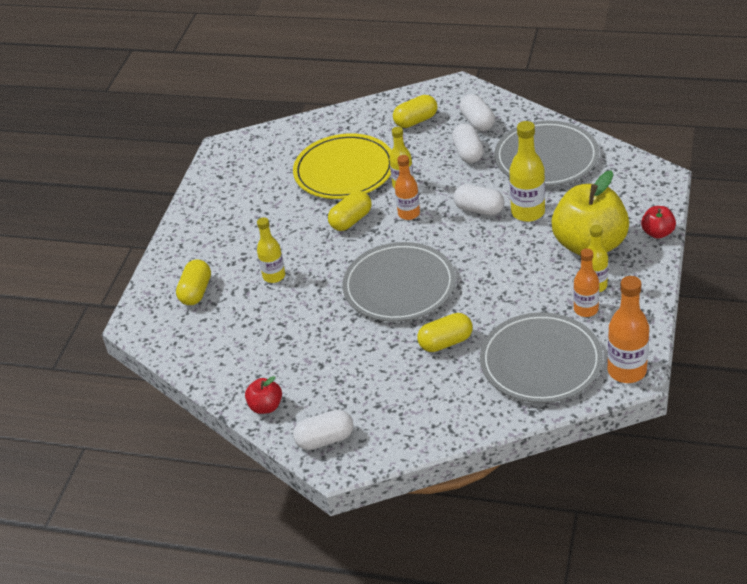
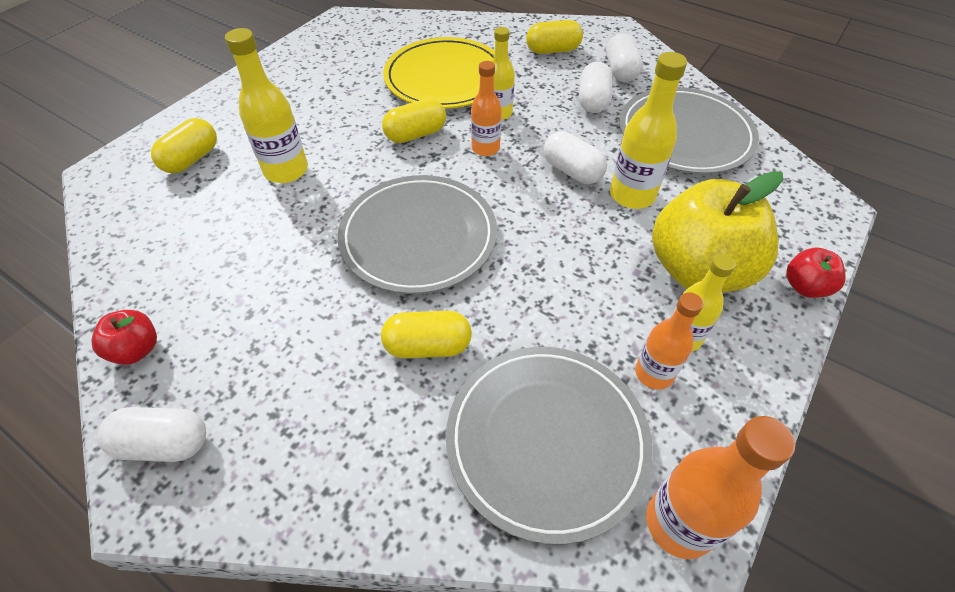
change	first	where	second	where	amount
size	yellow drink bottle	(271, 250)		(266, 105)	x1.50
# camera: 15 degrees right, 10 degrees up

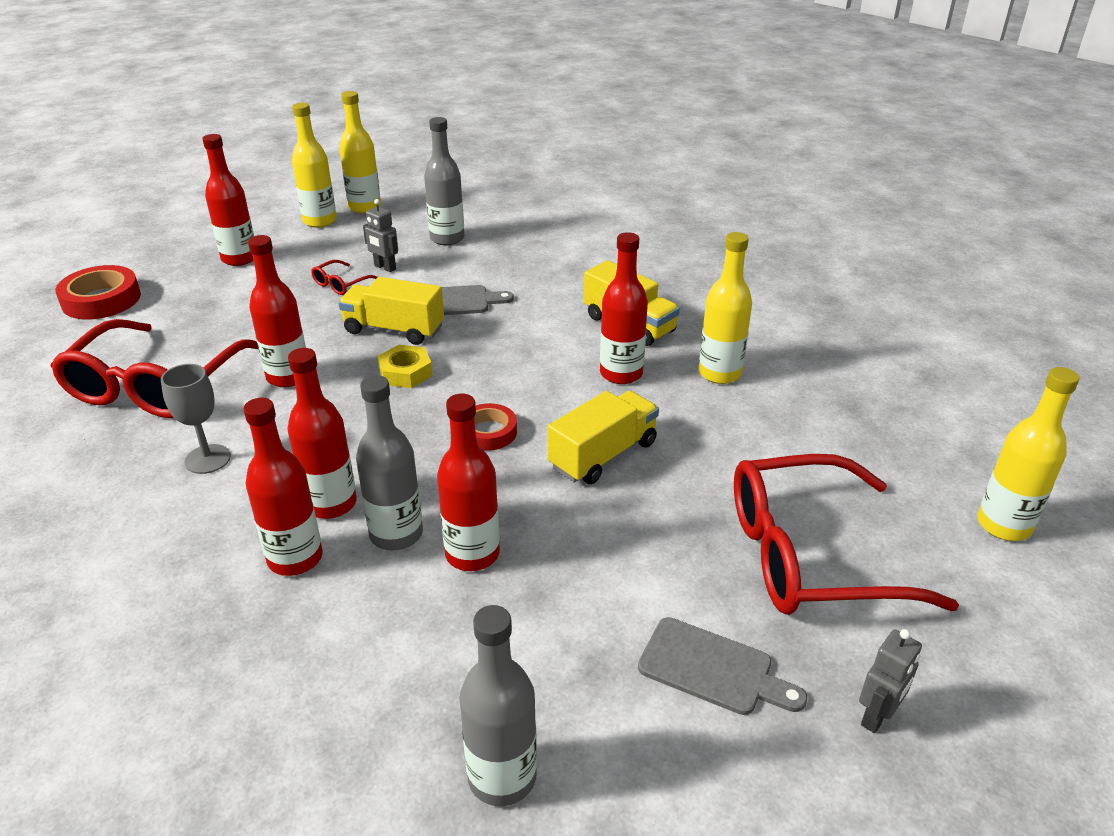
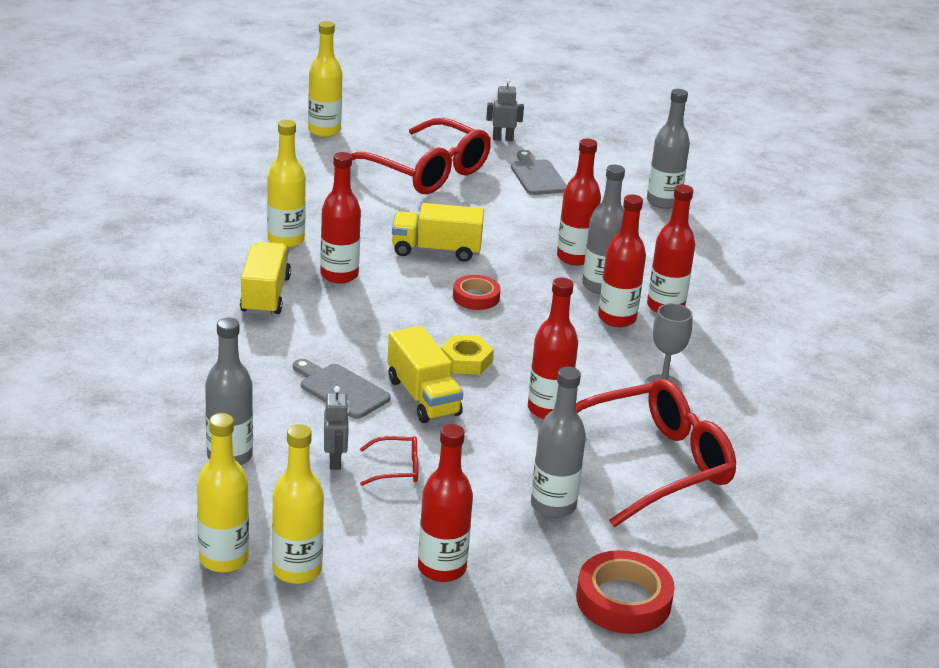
change	first	where	second	where	amount
appeared			grey drink bottle	(558, 442)	
# camera: 135 degrees left, 5 degrees down

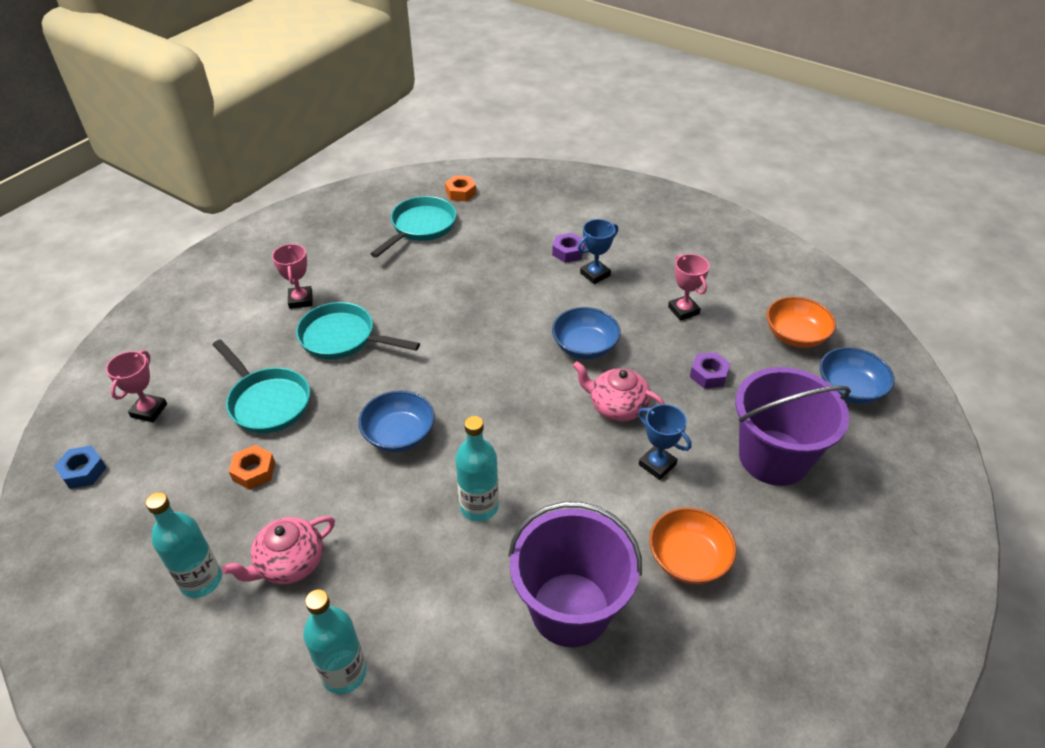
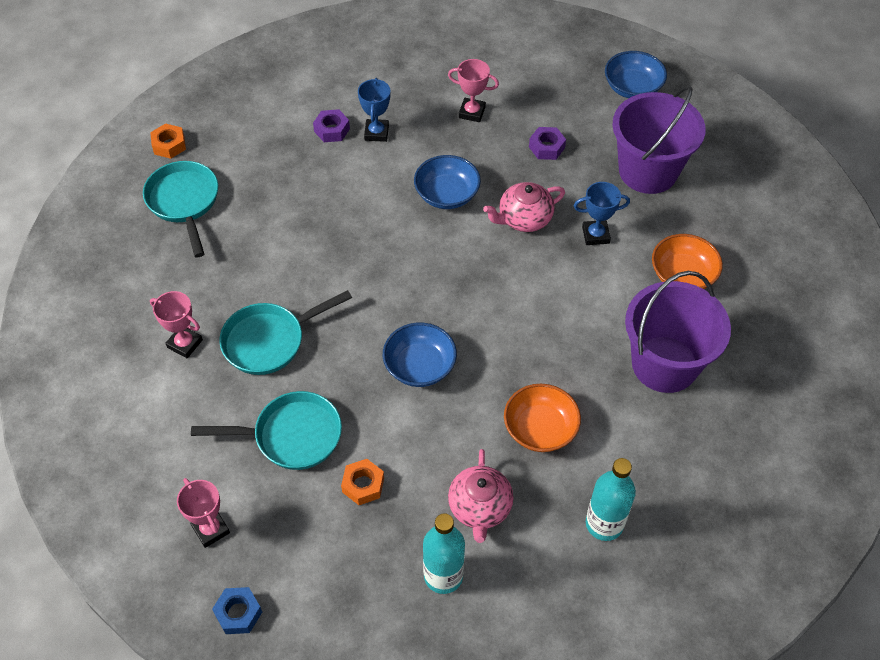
change	first	where	second	where	amount
relocated	bright orange bowl	(801, 322)		(542, 418)	
missing	teal drink bottle	(477, 468)			
# camera: 50 degrees left, 10 degrees up

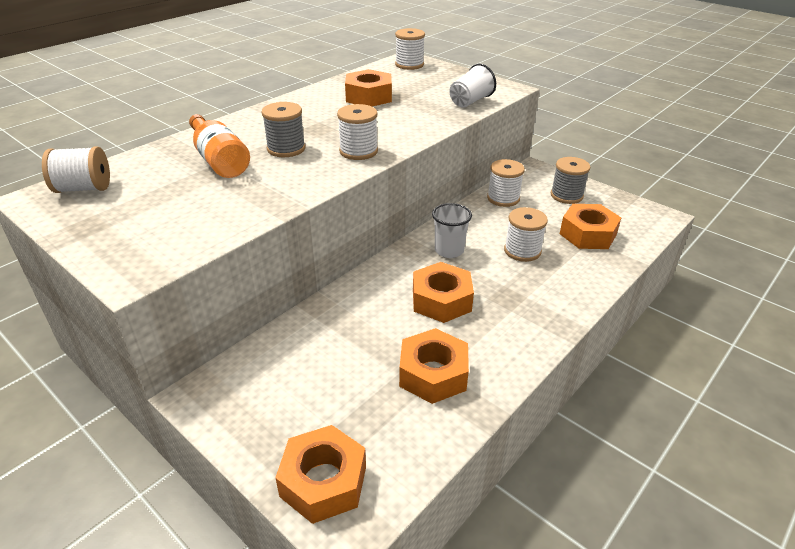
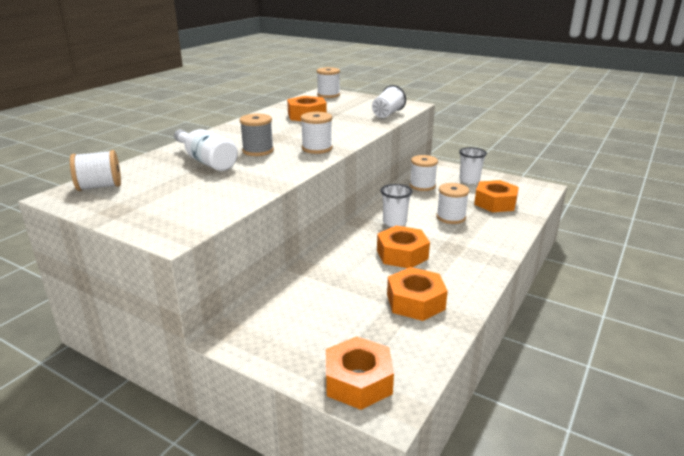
change	first	where	second	where	amount
colour	bright orange drink bottle	(219, 146)	pure white drink bottle	(206, 150)	
exchanged	grey spool	(571, 180)	pure white tumbler	(473, 165)	
# camera: 10 degrees left, 10 degrees down

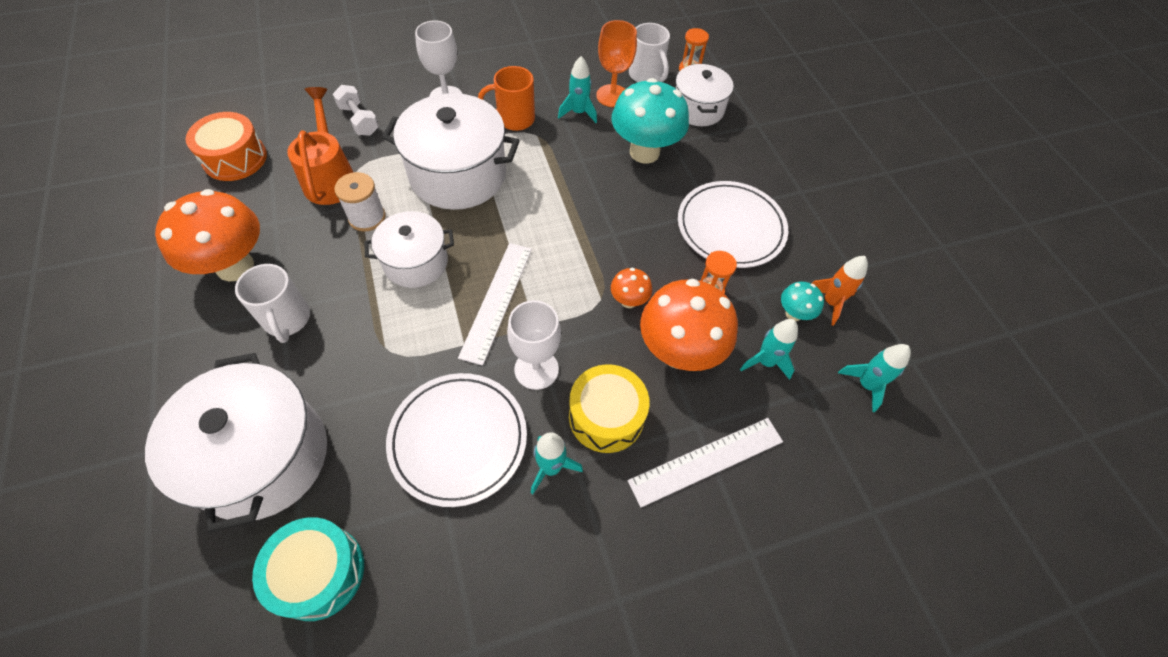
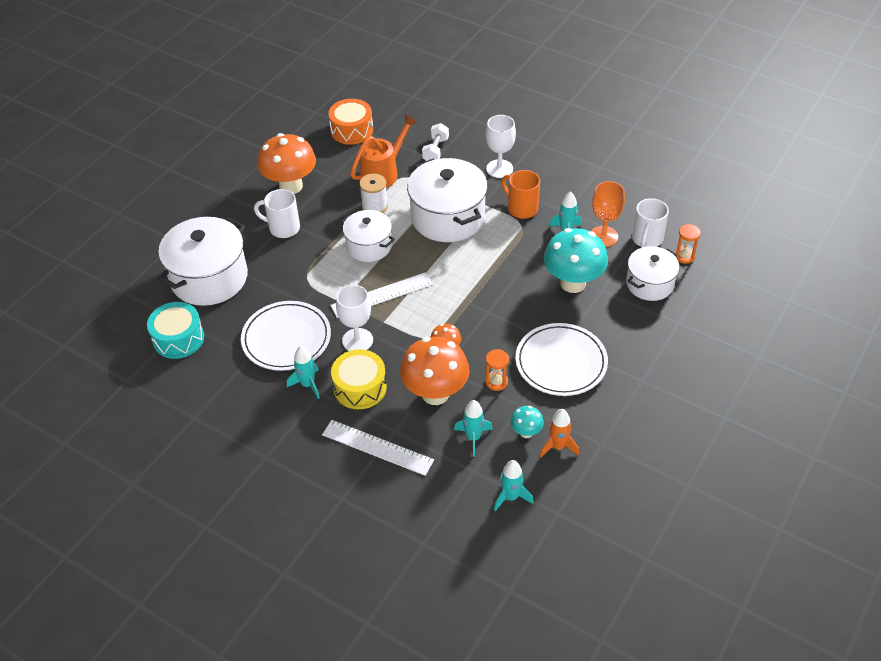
change	first	where	second	where	amount
spun	pure white mug	(272, 303)		(277, 213)	75 degrees clockwise
# camera: 55 degrees right, 10 degrees down

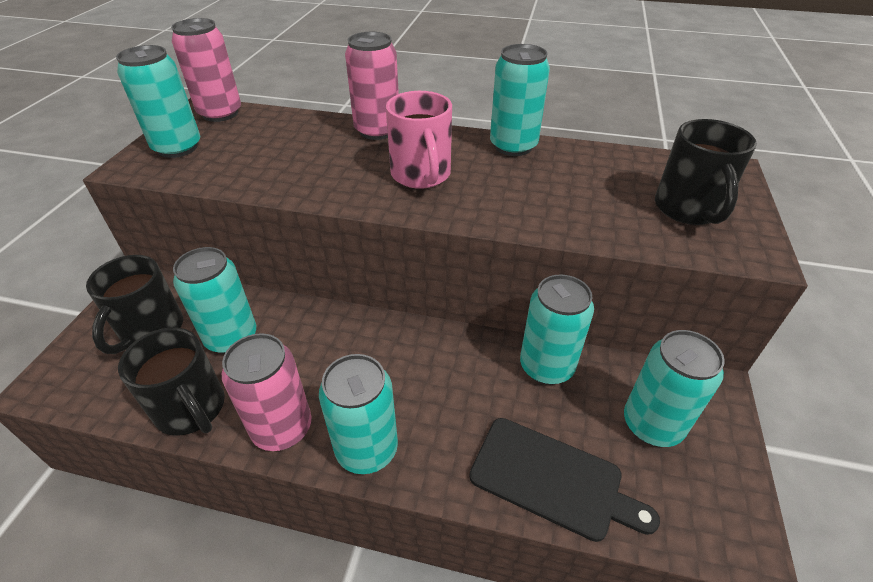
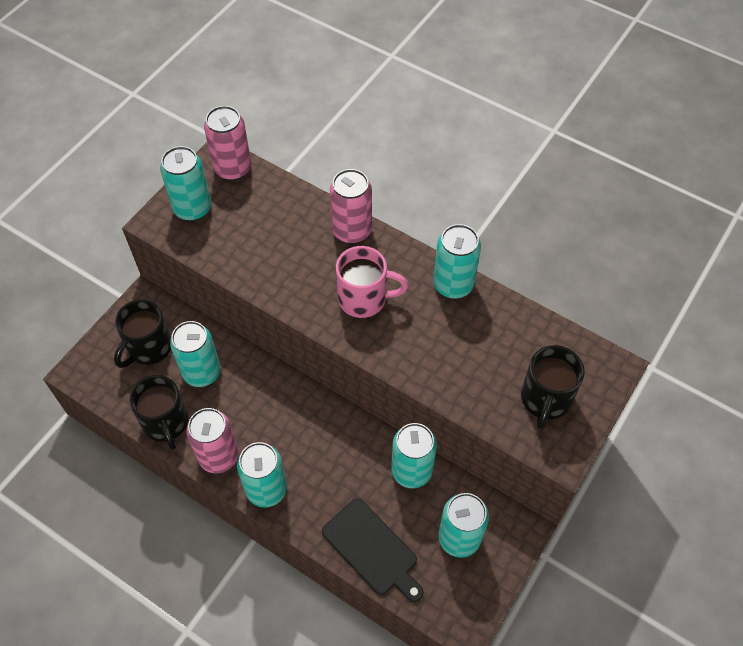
change	first	where	second	where	amount
spun	rosy mug	(419, 140)		(372, 282)	90 degrees counterclockwise
# camera: 20 degrees right, 15 degrees up

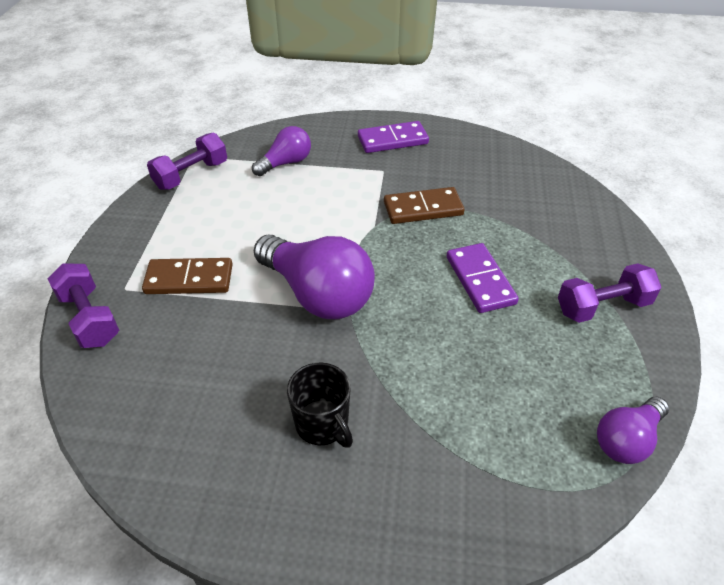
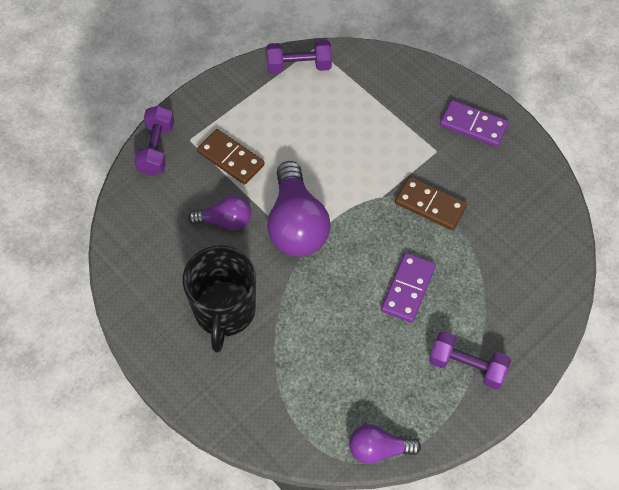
change	first	where	second	where	amount
relocated	violet bulb	(281, 151)		(219, 213)	
size	ebony mug	(320, 405)		(219, 299)	x1.70
# camera: 40 degrees right, 15 degrees up

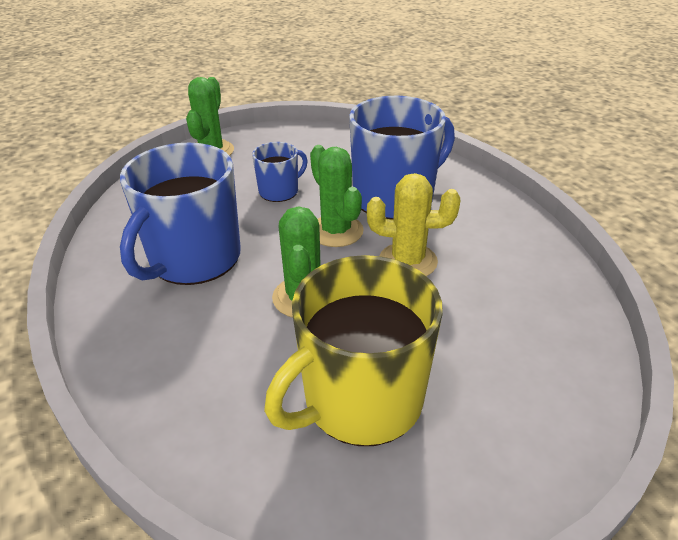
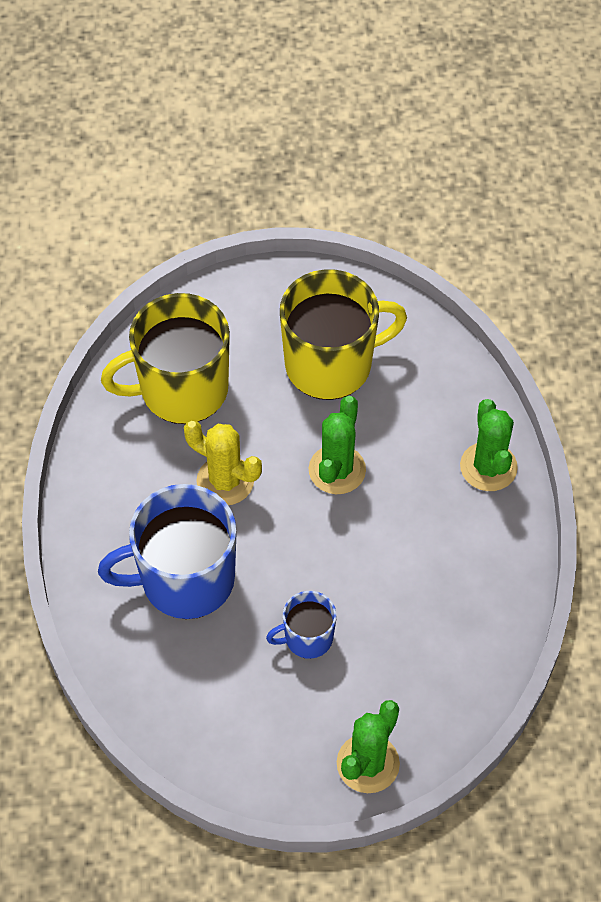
change	first	where	second	where	amount
missing	royal blue mug	(180, 214)			
relocated	green cactus	(337, 196)		(489, 445)	
appeared			yellow mug	(165, 358)	
# camera: 160 degrees left, 20 degrees up

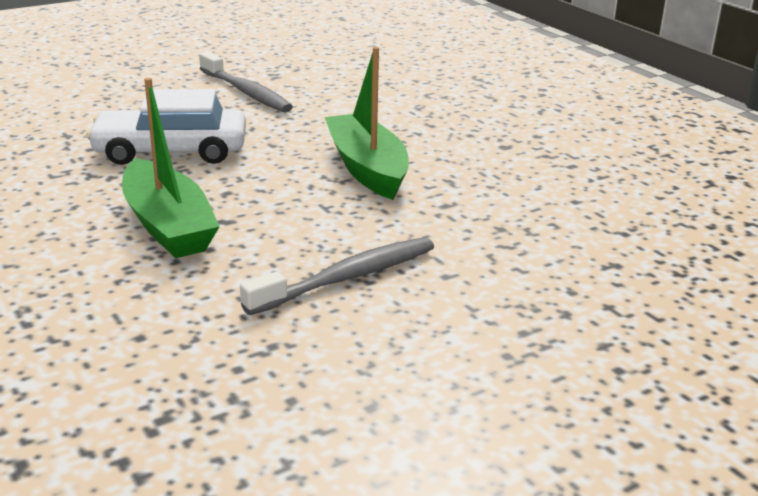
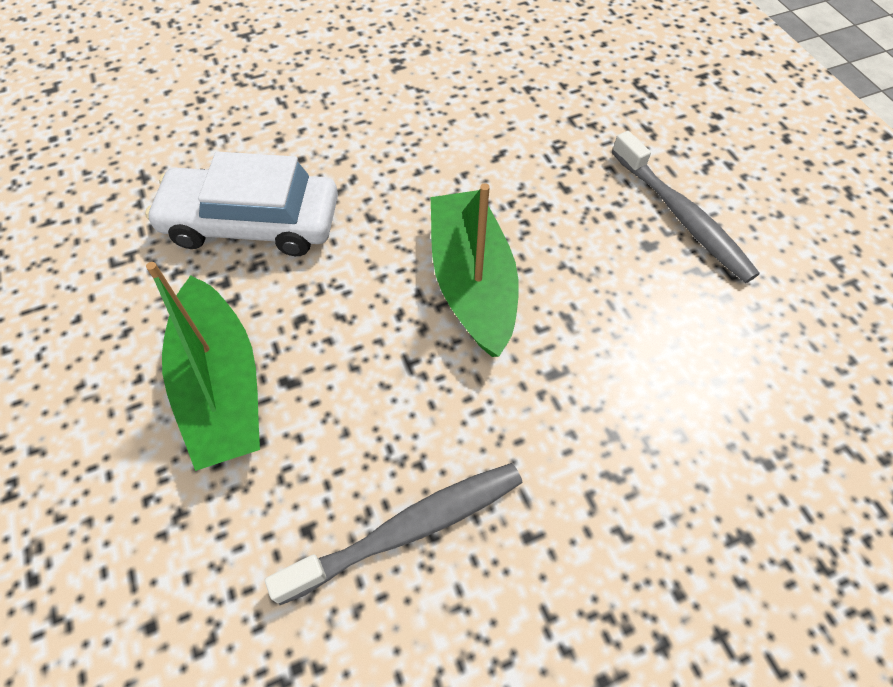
change	first	where	second	where	amount
relocated	grey tooth brush	(246, 82)		(686, 207)	
# camera: 10 degrees right, 30 degrees up

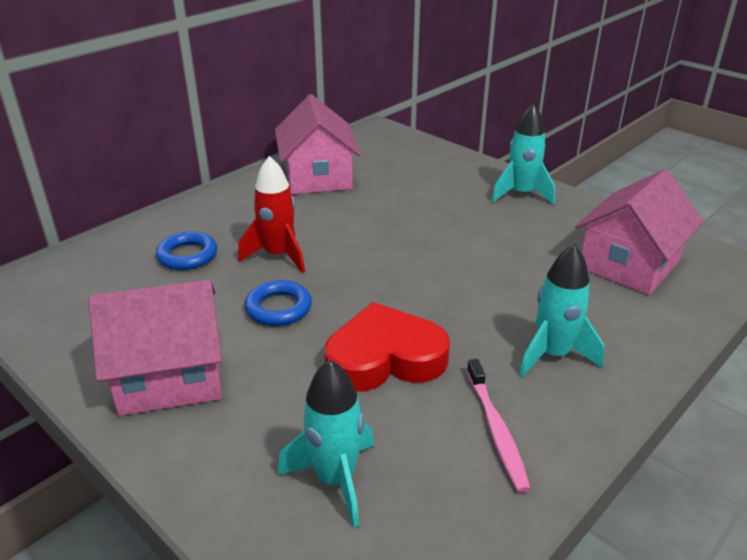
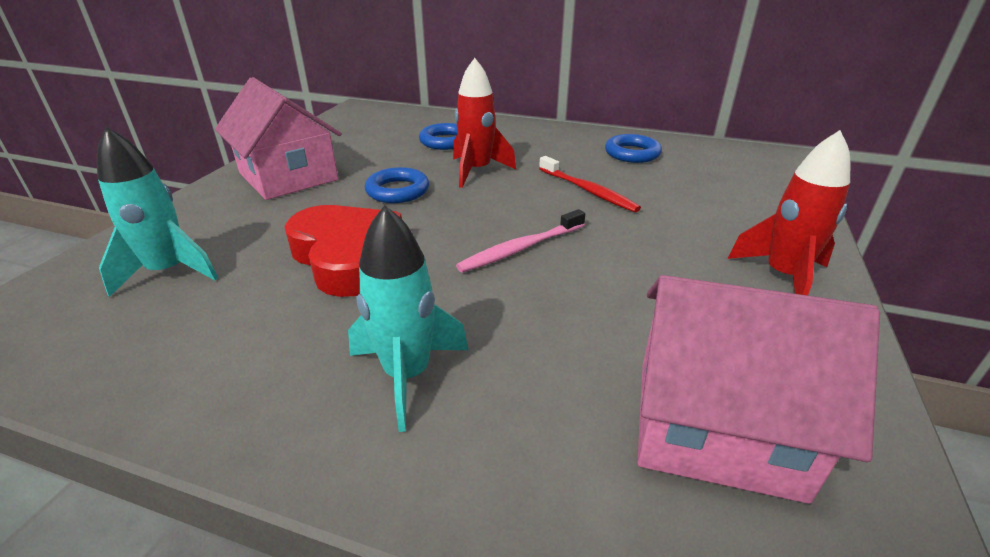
change	first	where	second	where	amount
exchanged	rosy house	(317, 144)	royal blue torus	(633, 148)	
colour	teal spaceship	(523, 154)	scarlet spaceship	(789, 213)	
relocated	rosy tooth brush	(499, 426)		(520, 241)	
appeared			scarlet tooth brush	(590, 184)	
# camera: 65 degrees right, 0 degrees up

